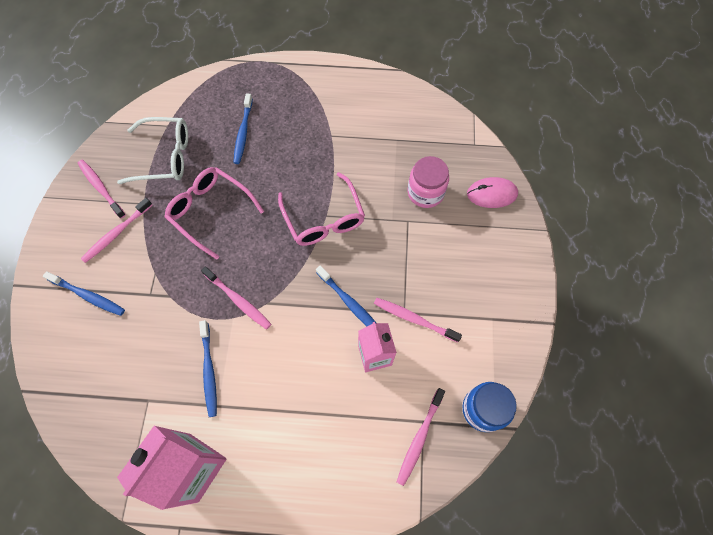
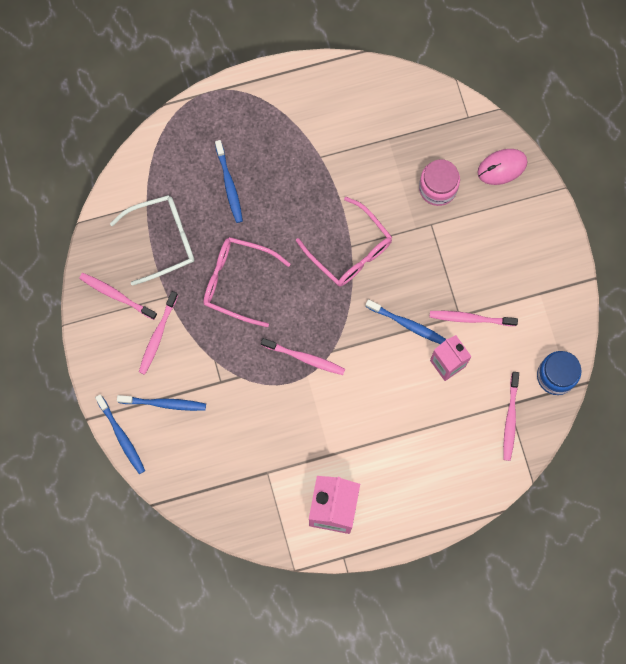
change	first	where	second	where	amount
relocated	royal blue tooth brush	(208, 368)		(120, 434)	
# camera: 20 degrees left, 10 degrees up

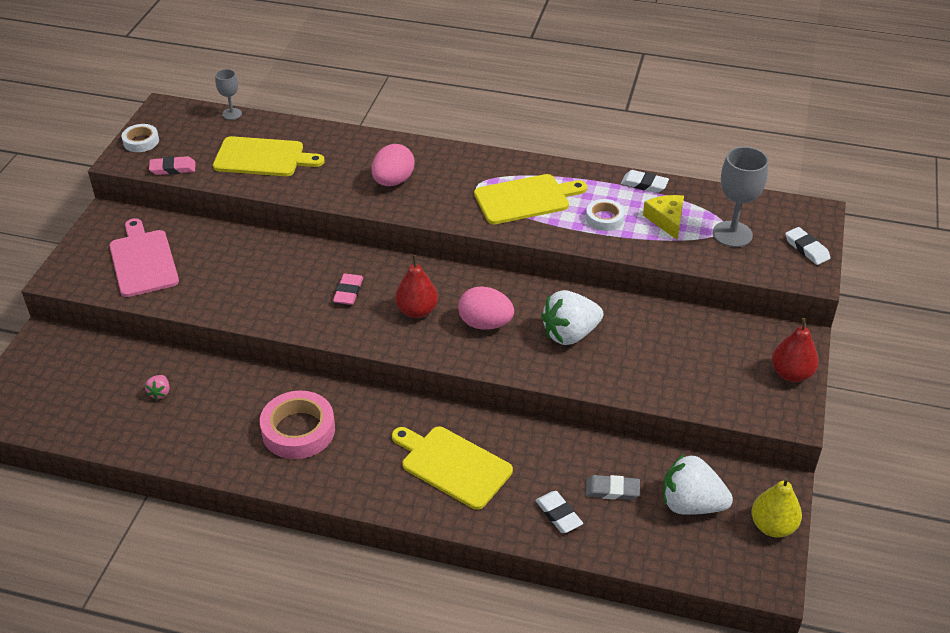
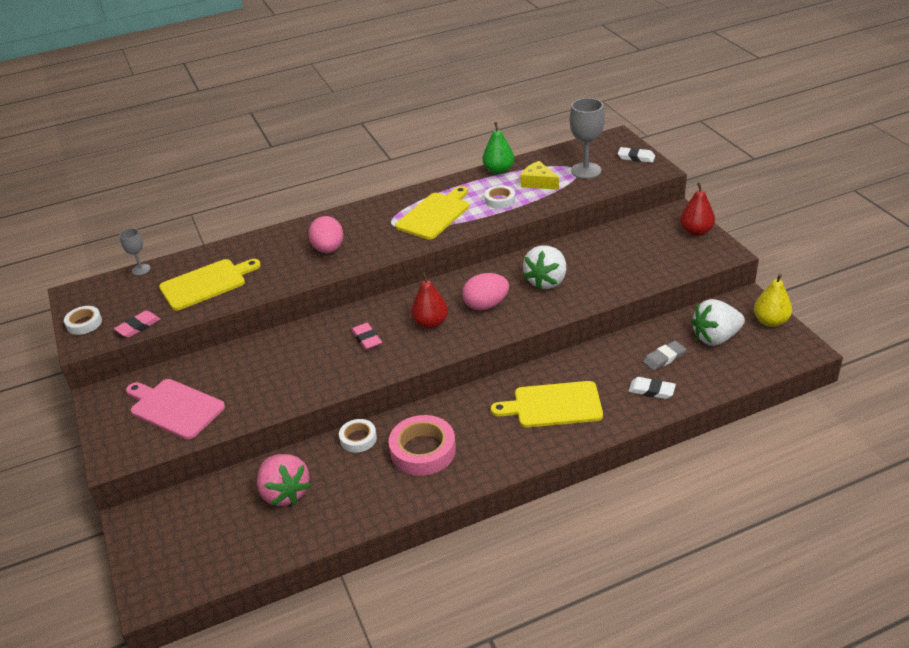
change	first	where	second	where	amount
exchanged	pure white pencil eraser	(645, 181)	green pear fruit	(498, 148)	
size	rosy berry	(157, 387)		(283, 480)	x2.26
appeared			pure white roll of tape	(358, 435)	
# camera: 35 degrees left, 5 degrees down

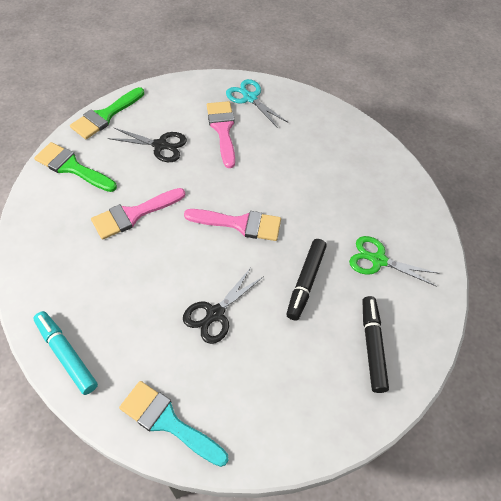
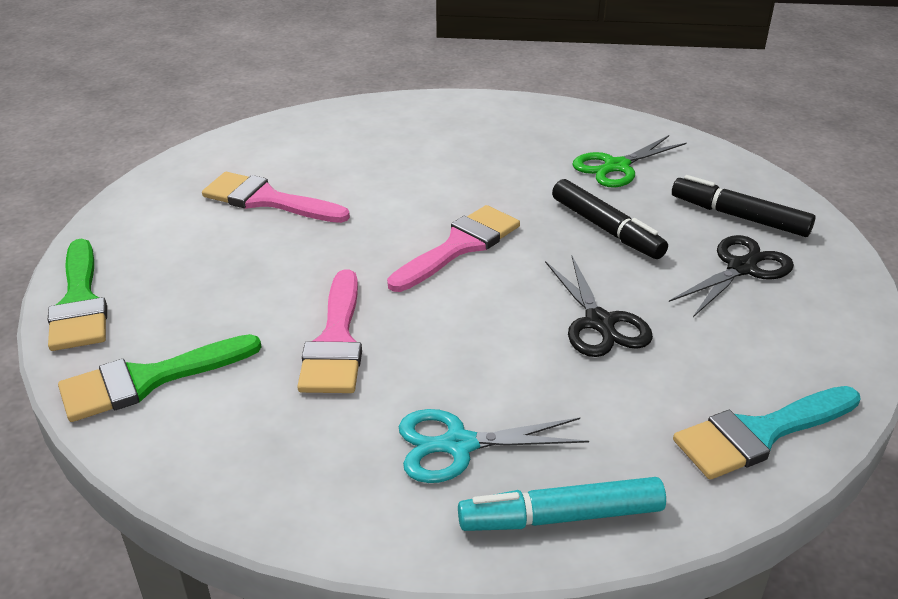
change	first	where	second	where	amount
relocated	teal shears	(256, 103)		(494, 446)	
relocated	ebony shears	(147, 144)		(731, 276)	
# camera: 55 degrees left, 20 degrees down

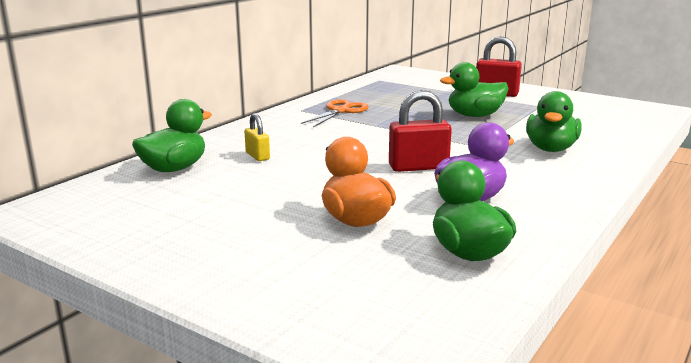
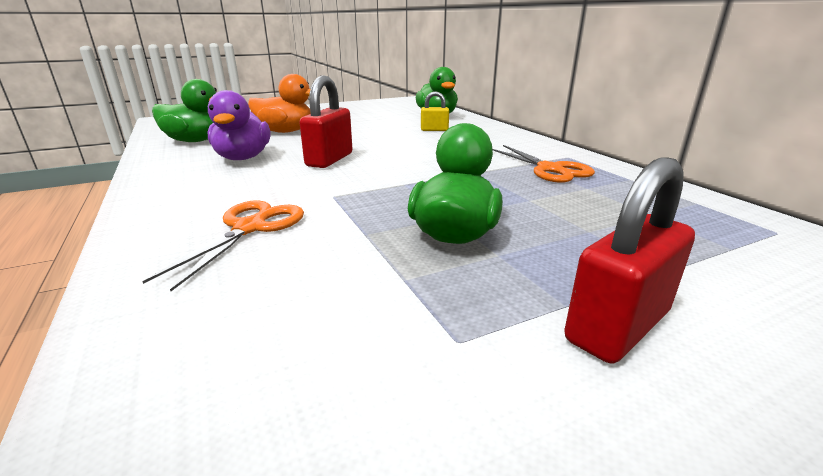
change	first	where	second	where	amount
exchanged	green rubber duck	(554, 121)	bright orange shears	(223, 245)	
# camera: 120 degrees right, 5 degrees up

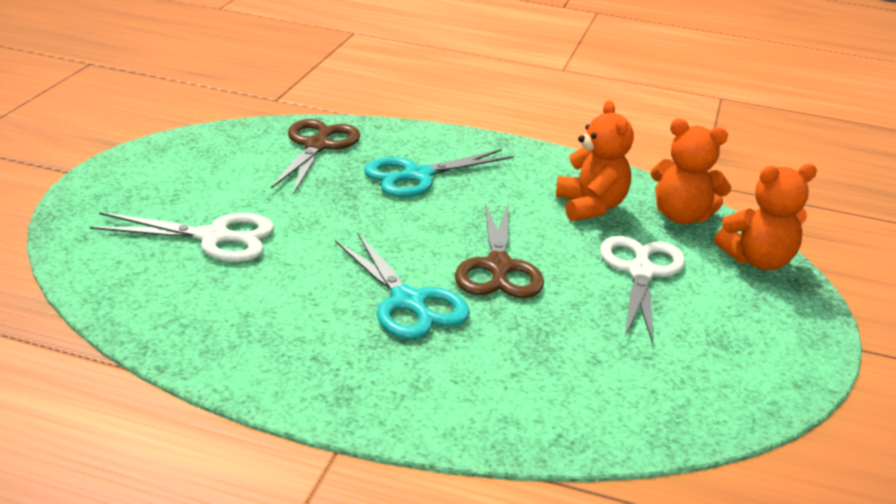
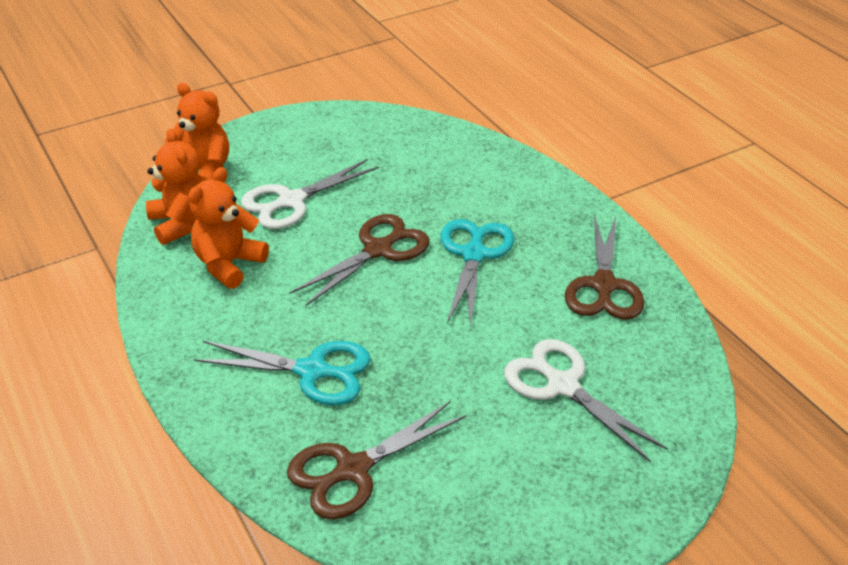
change	first	where	second	where	amount
appeared			brown shears	(605, 267)	
# camera: 135 degrees left, 10 degrees up

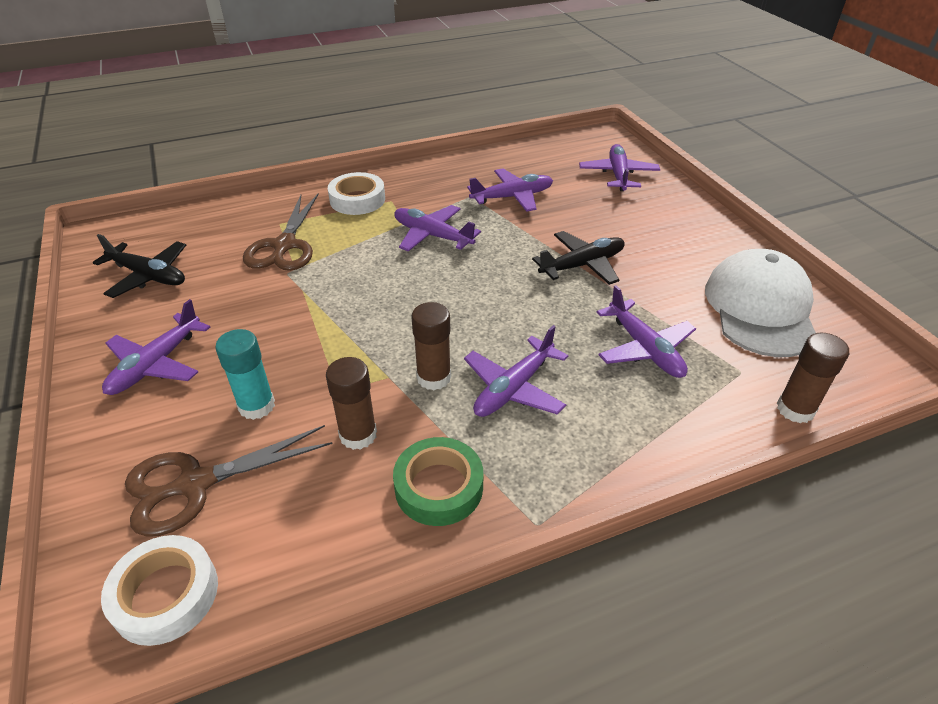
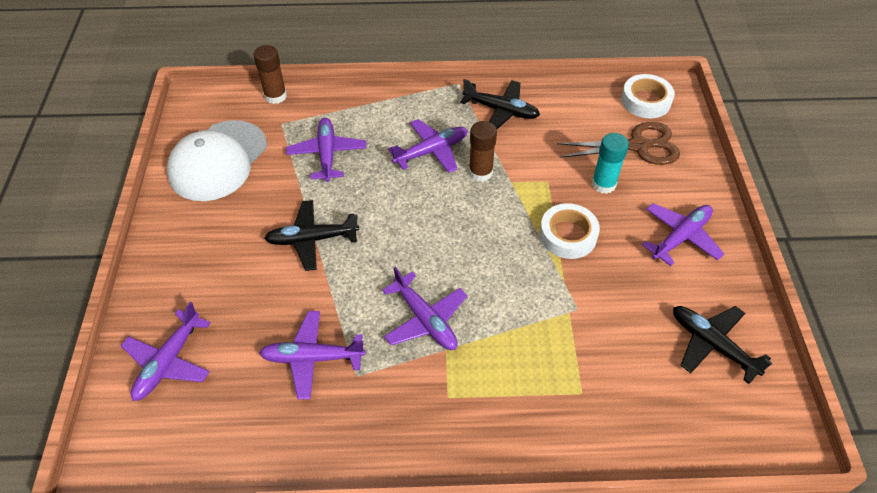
change	first	where	second	where	amount
relocated	pure white roll of tape	(356, 193)		(570, 231)	
missing	brown shears	(281, 232)			
missing	brown glue stick	(351, 403)			
exchanged	green roll of tape	(438, 481)	ebony toy plane	(500, 104)	
# camera: 160 degrees left, 10 degrees up

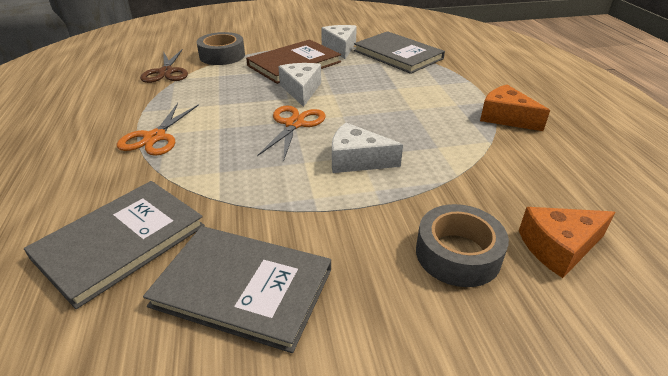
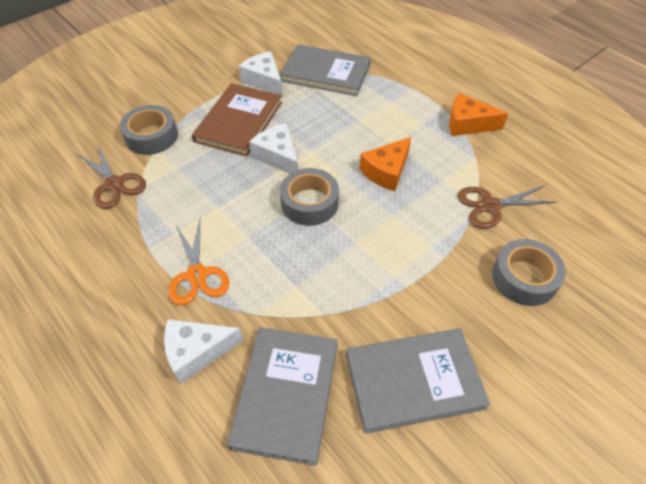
change	first	where	second	where	amount
exchanged	bright orange shears	(291, 133)	grey roll of tape	(309, 197)	
relocated	pure white cheese	(367, 148)		(203, 351)	
relocated	bright orange cheese	(567, 242)		(385, 164)	
appeared			brown shears	(507, 207)	
# camera: 30 degrees left, 15 degrees up

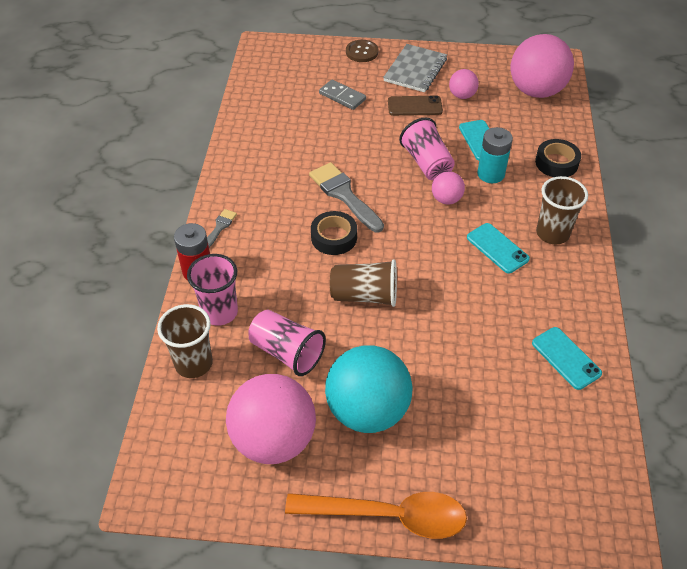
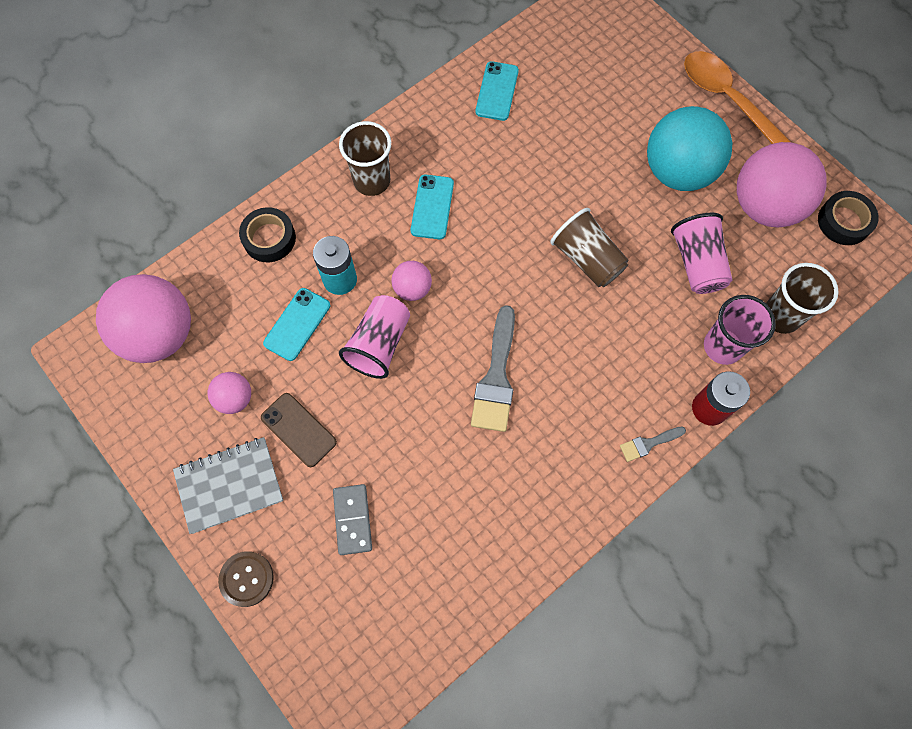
change	first	where	second	where	amount
relocated	ebony roll of tape	(334, 233)		(848, 218)	
# camera: 135 degrees left, 20 degrees up

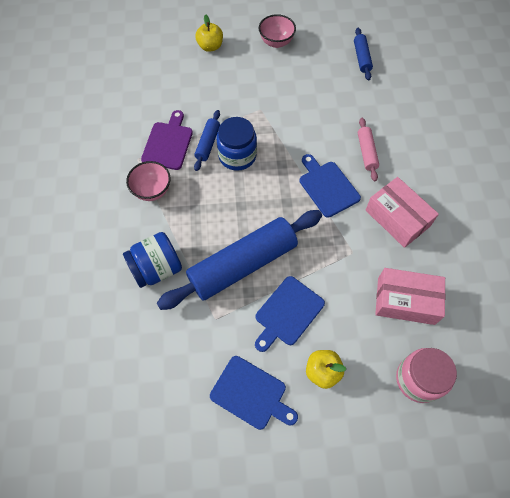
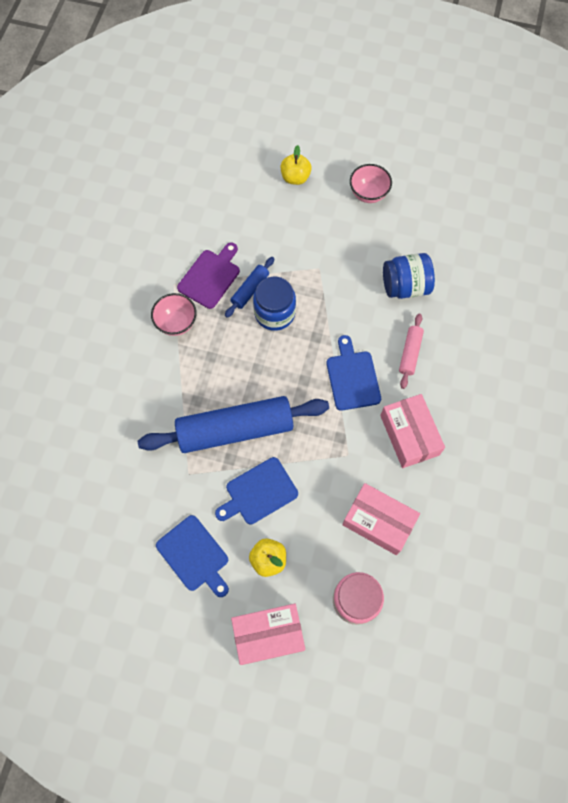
change	first	where	second	where	amount
missing	royal blue rolling pin	(363, 54)			
relocated	royal blue jam jar	(152, 260)		(409, 276)	
appeared			rosy parcel	(268, 634)	
# camera: 20 degrees right, 5 degrees up

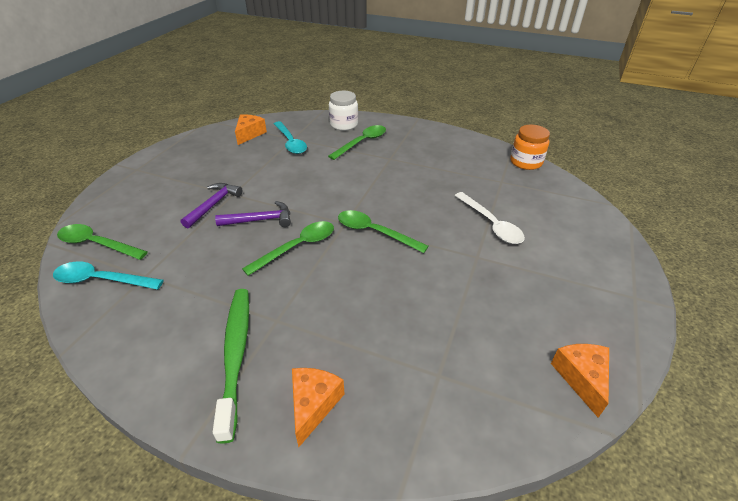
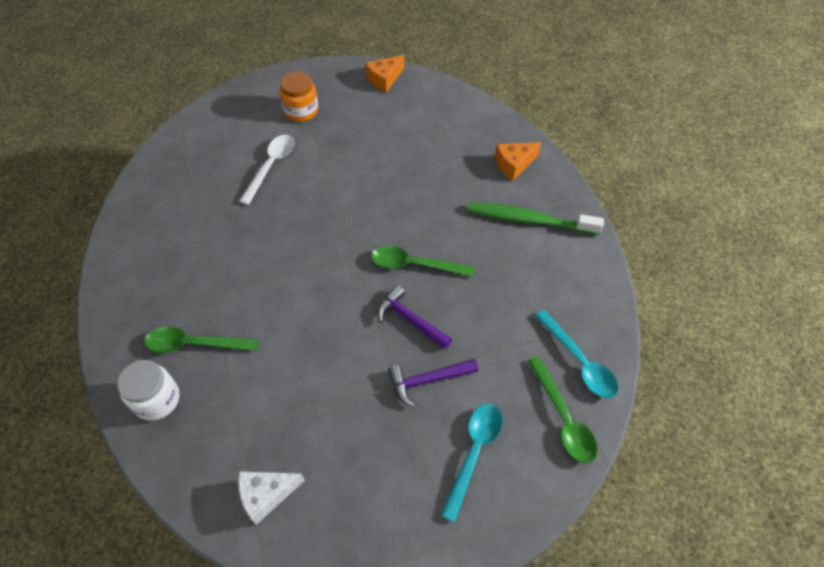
change	first	where	second	where	amount
colour	bright orange cheese	(251, 129)	pure white cheese	(271, 498)	
relocated	teal teaspoon	(290, 137)		(471, 462)	
relocated	bright orange jam jar	(530, 147)		(299, 96)	
missing	green teaspoon	(383, 231)			
spun	green tooth brush	(231, 366)		(536, 218)	60 degrees clockwise
# camera: 130 degrees left, 15 degrees up

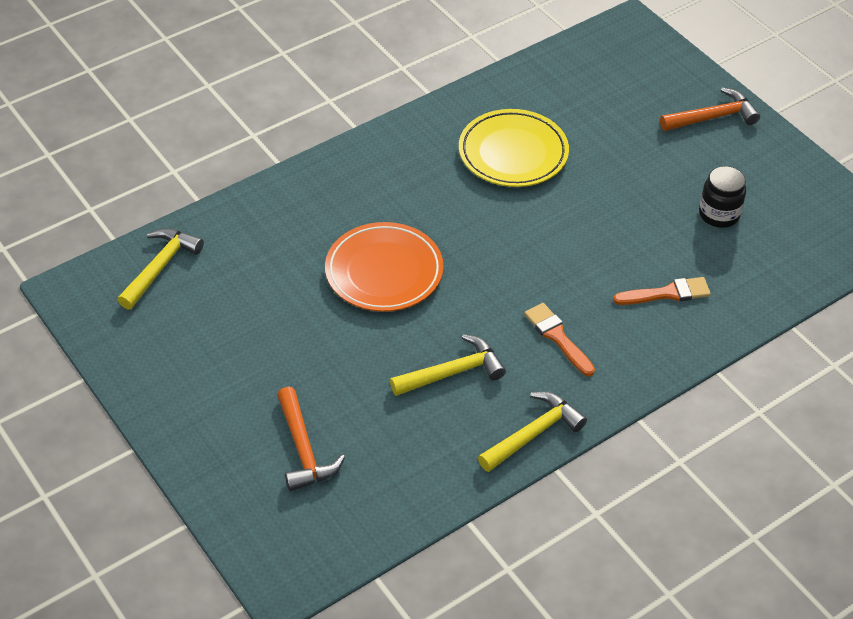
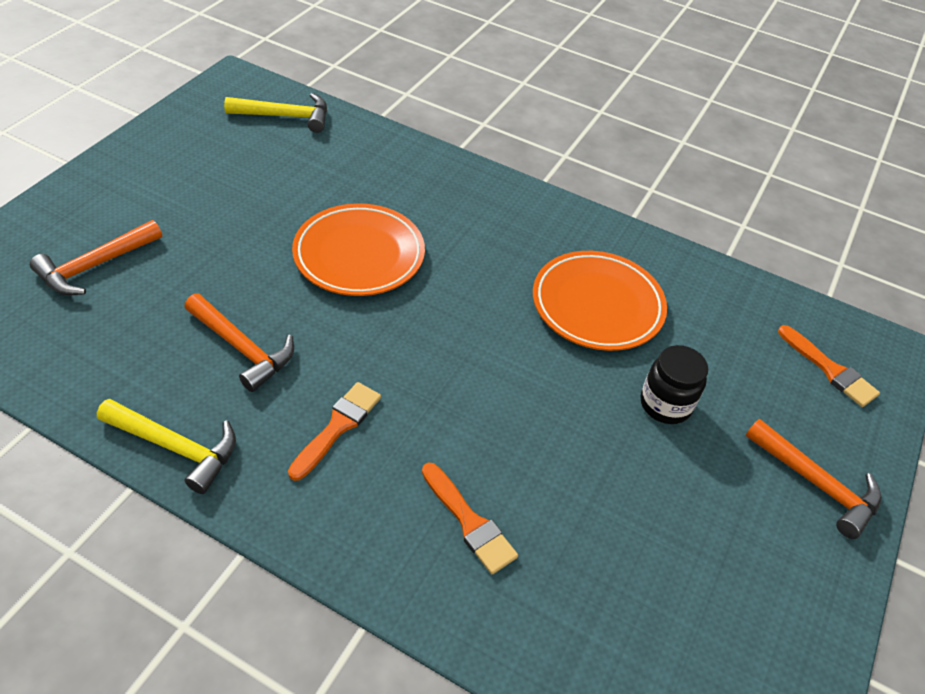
change	first	where	second	where	amount
colour	yellow flat dish	(514, 148)	bright orange flat dish	(600, 301)	
relocated	ebony jam jar	(722, 197)		(674, 384)	
colour	yellow claw hammer	(448, 365)	bright orange claw hammer	(239, 343)	
appeared			bright orange brush	(829, 366)	
# camera: 60 degrees right, 0 degrees up

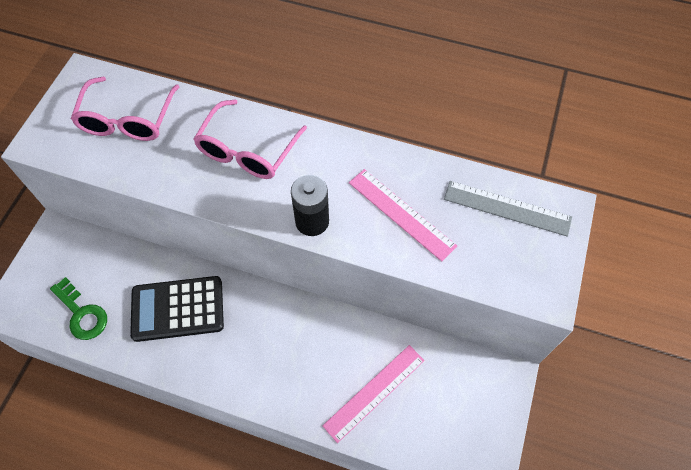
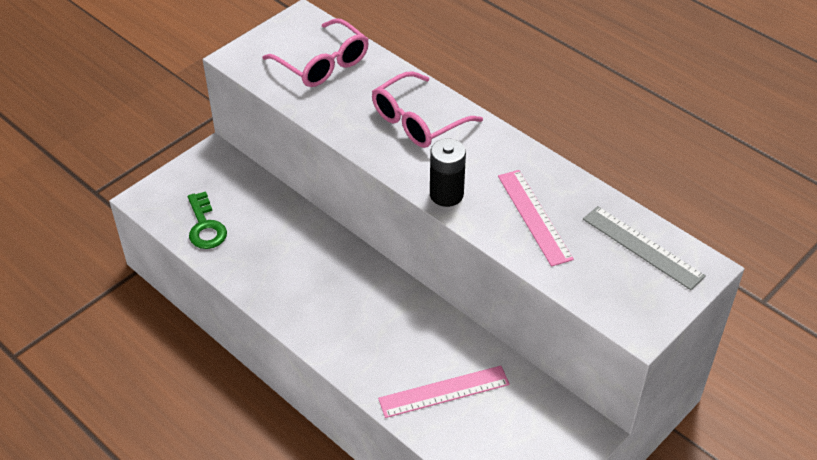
change	first	where	second	where	amount
spun	rosy eyeglasses	(125, 109)		(315, 52)	75 degrees counterclockwise
missing	ebony pocket calculator	(177, 309)			
# camera: 25 degrees right, 15 degrees down

